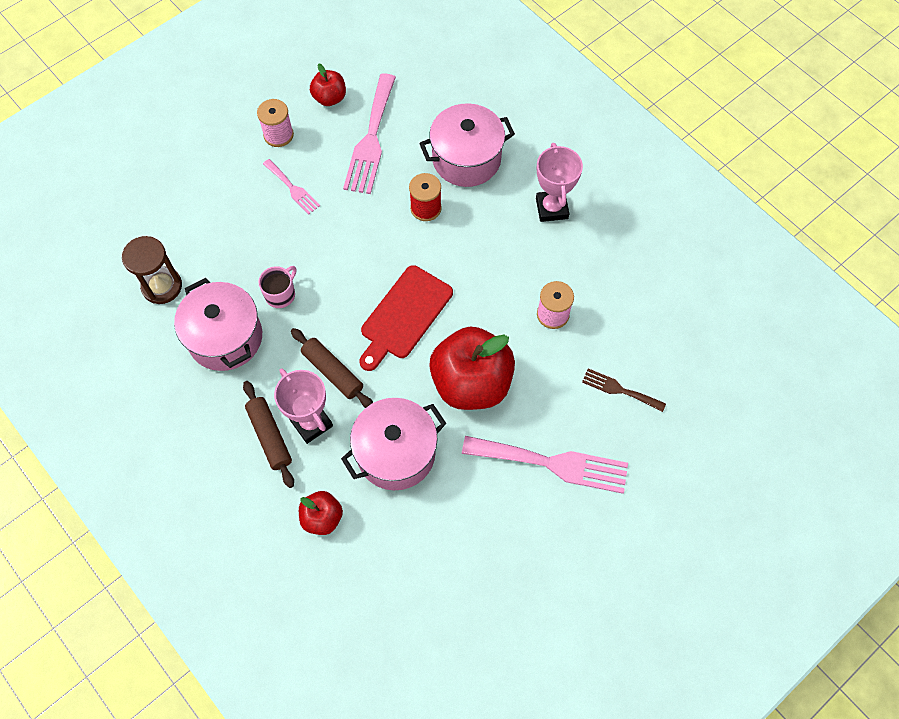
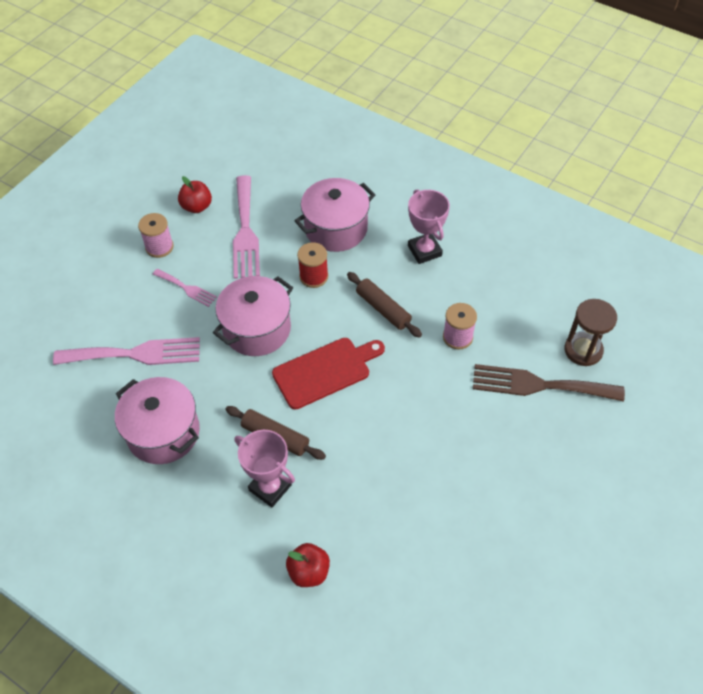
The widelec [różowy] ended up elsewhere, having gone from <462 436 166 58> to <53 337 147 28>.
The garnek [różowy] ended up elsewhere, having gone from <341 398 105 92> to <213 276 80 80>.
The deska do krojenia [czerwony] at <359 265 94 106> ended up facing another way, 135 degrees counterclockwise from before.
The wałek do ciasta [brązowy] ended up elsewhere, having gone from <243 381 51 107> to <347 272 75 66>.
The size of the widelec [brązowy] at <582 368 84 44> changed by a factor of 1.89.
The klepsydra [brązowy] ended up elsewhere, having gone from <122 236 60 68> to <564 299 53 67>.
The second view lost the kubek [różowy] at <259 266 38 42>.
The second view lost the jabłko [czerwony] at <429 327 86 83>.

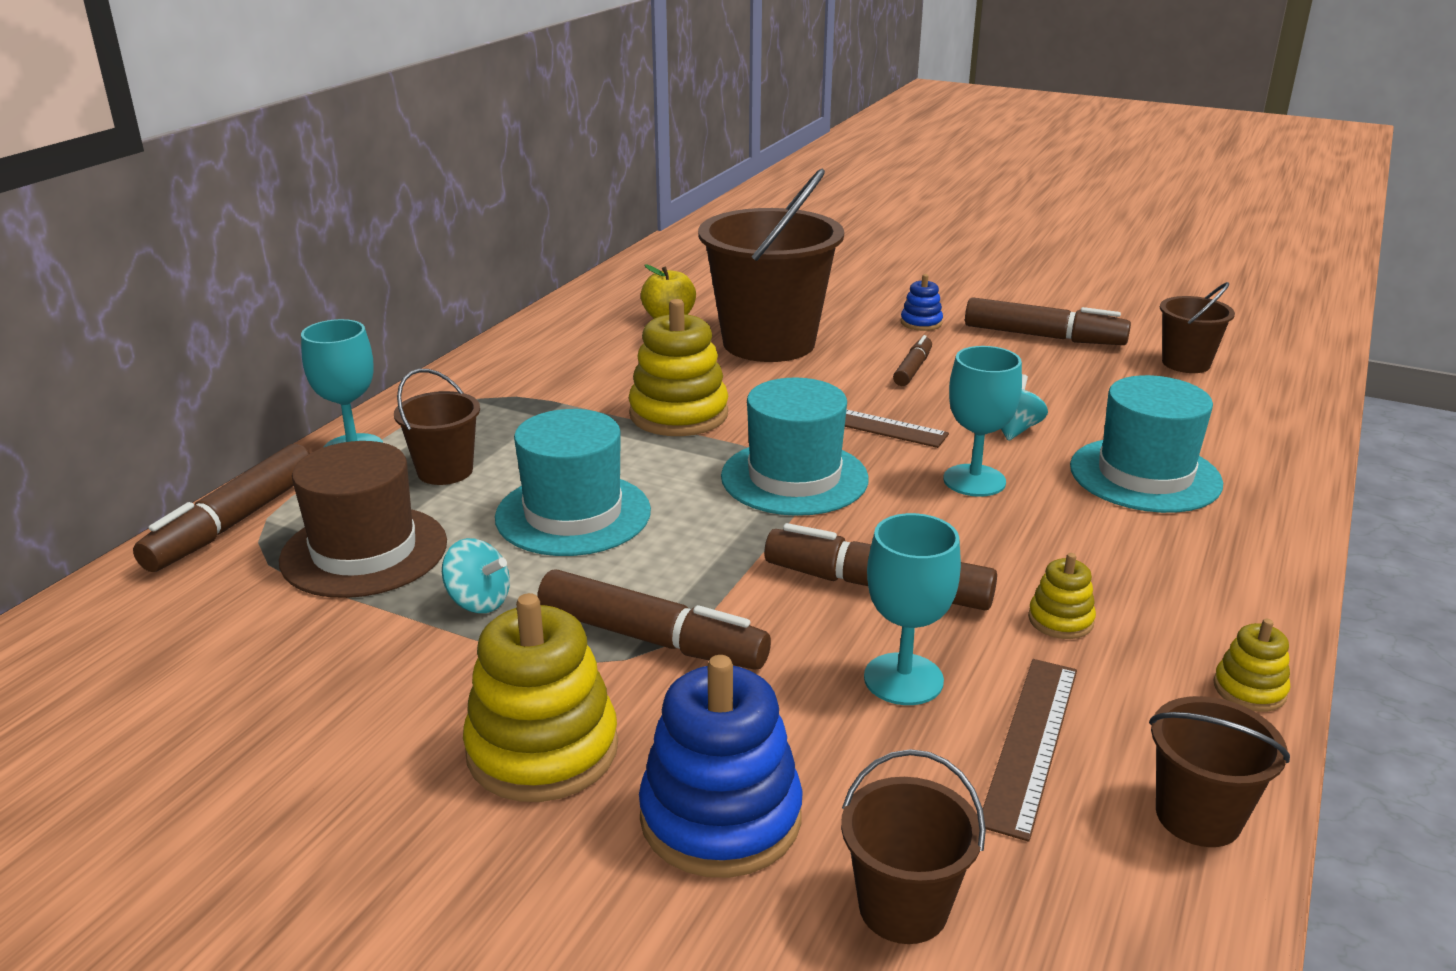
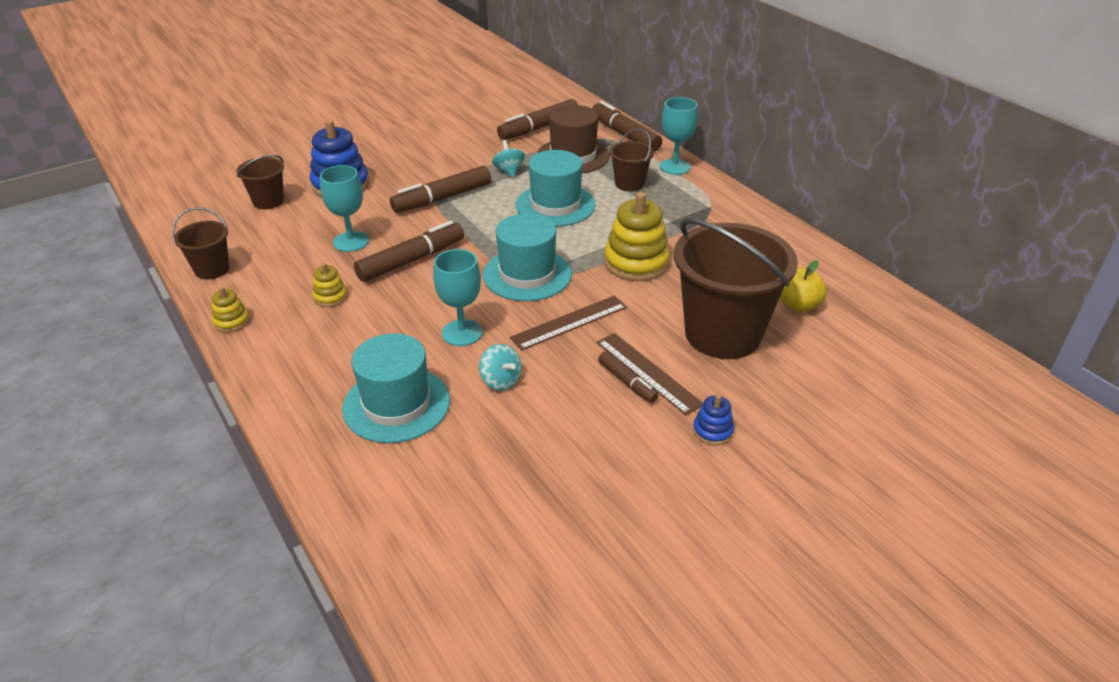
The bączek [turkusowy] at <442 538 68 75> ended up facing another way, 105 degrees clockwise from before.
The flamaster [brązowy] ended up elsewhere, having gone from <965 297 166 48> to <497 99 81 41>.
The linijka [brązowy] ended up elsewhere, having gone from <983 659 94 183> to <597 333 106 82>.
The second view lost the zabawka nakładanka [żółty] at <463 593 155 209>.
The second view lost the wiadro [brązowy] at <1160 282 75 91>.

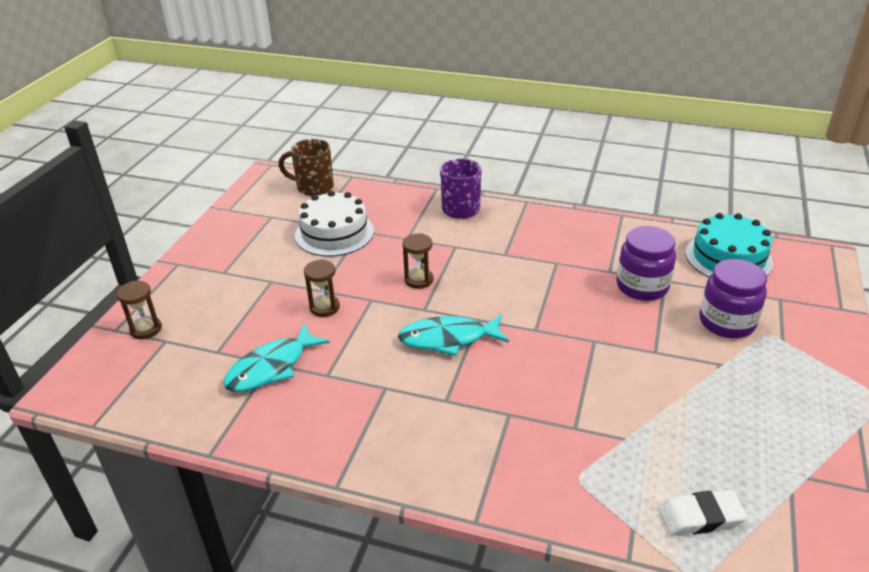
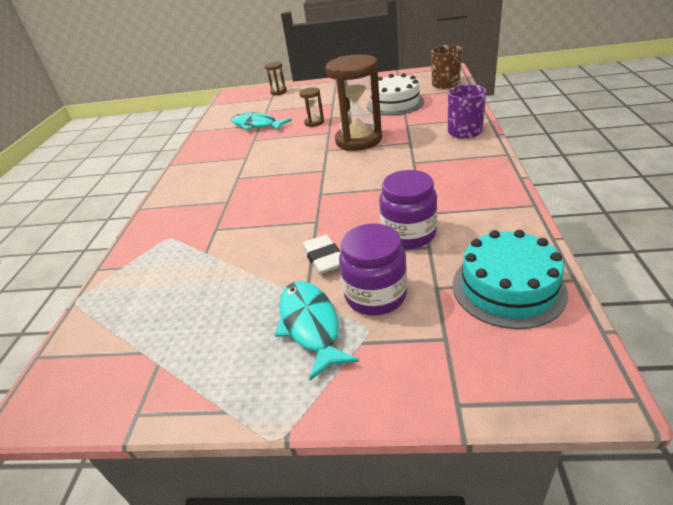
The ryba [turkusowy] ended up elsewhere, having gone from <398 314 111 42> to <275 281 84 100>.
The gumka do mazania [biały] ended up elsewhere, having gone from <658 490 89 46> to <302 235 38 39>.
The size of the klepsydra [brązowy] at <402 233 31 56> changed by a factor of 2.14.

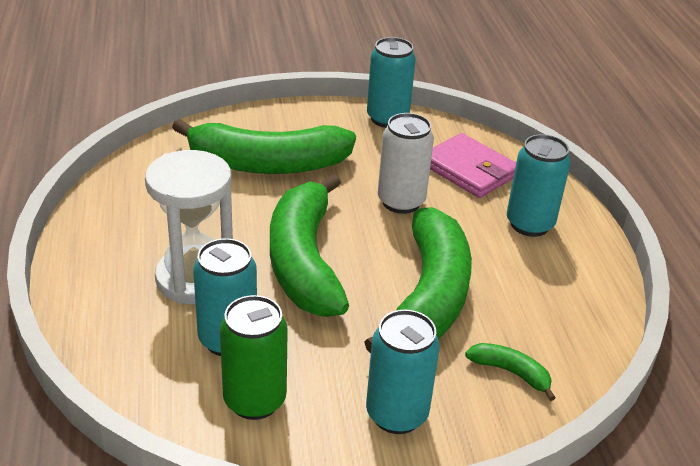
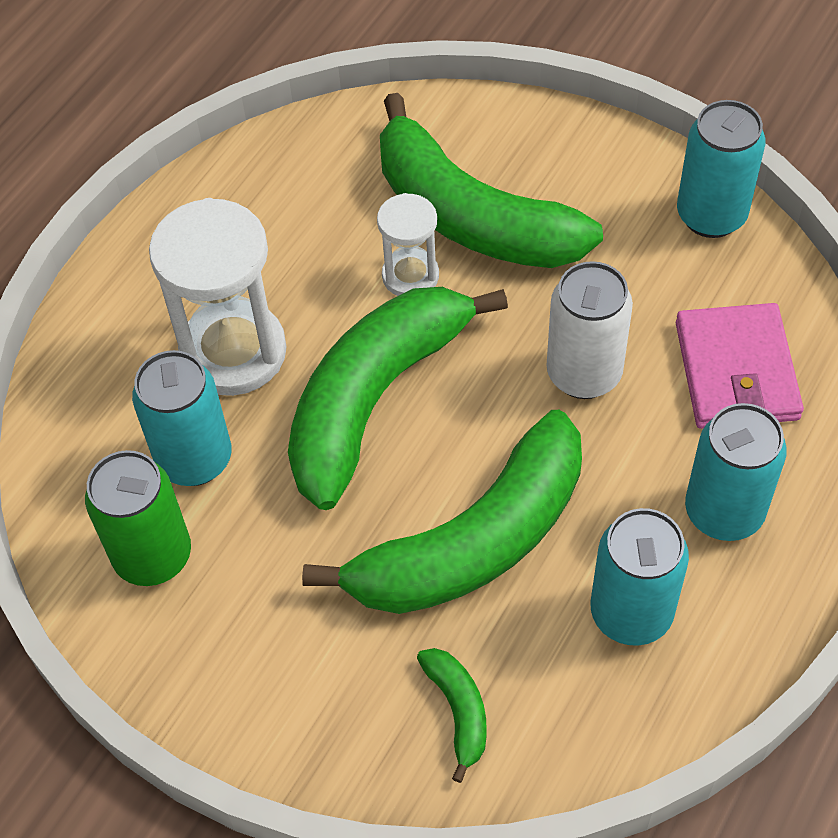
The second view gained the klepsydra [biały] at <377 193 62 103>.
The puszka [turkusowy] ended up elsewhere, having gone from <366 309 74 125> to <591 508 98 138>.

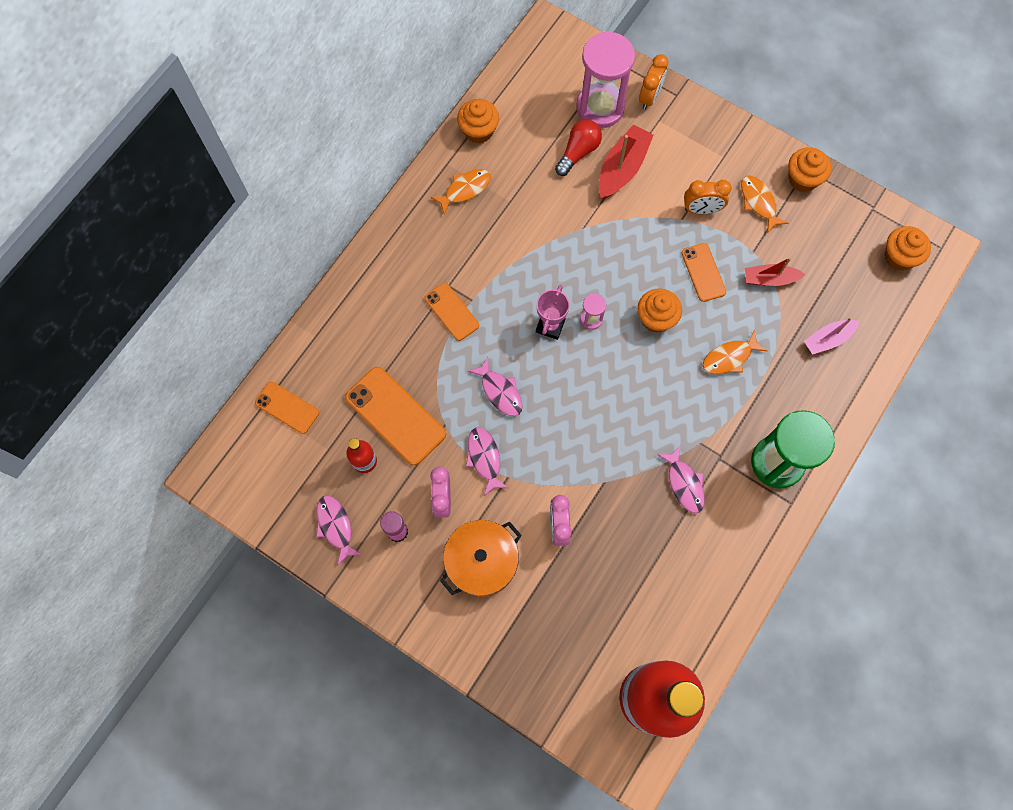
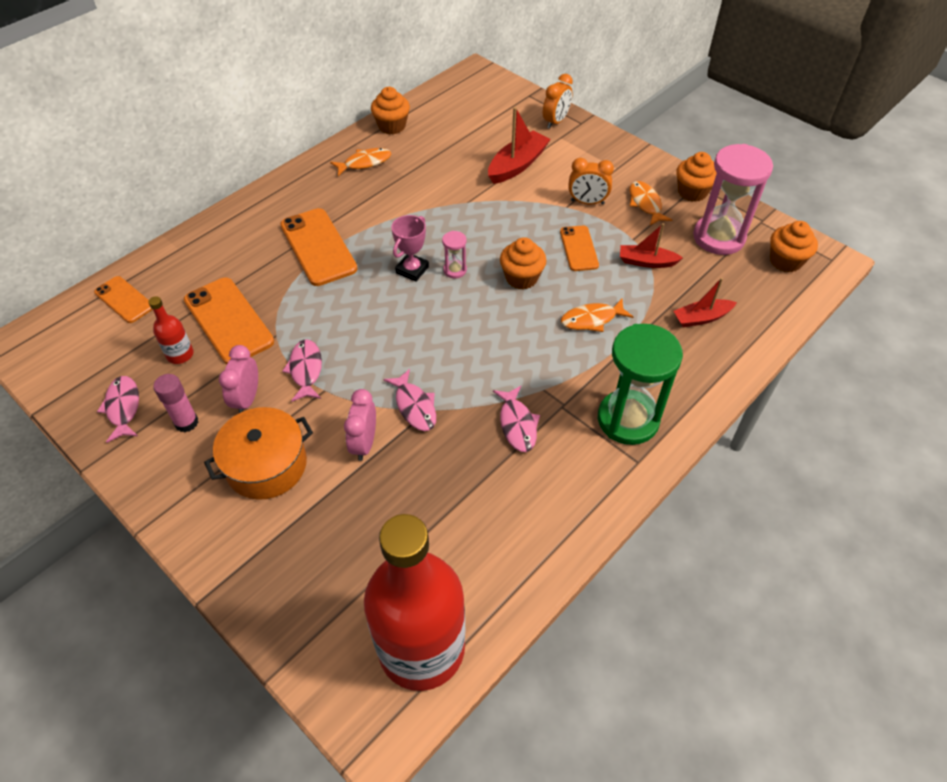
The size of the telefon [pomarańczowy] at <424 283 55 58> changed by a factor of 1.67.
The ryba [różowy] ended up elsewhere, having gone from <468 357 55 59> to <384 369 52 62>.
What was the łódka [różowy] at <804 317 56 38> turned into the łódka [czerwony] at <673 278 64 49>.
The klepsydra [różowy] ended up elsewhere, having gone from <576 31 59 97> to <693 144 80 111>.
The second view lost the żarówka [czerwony] at <555 120 47 56>.

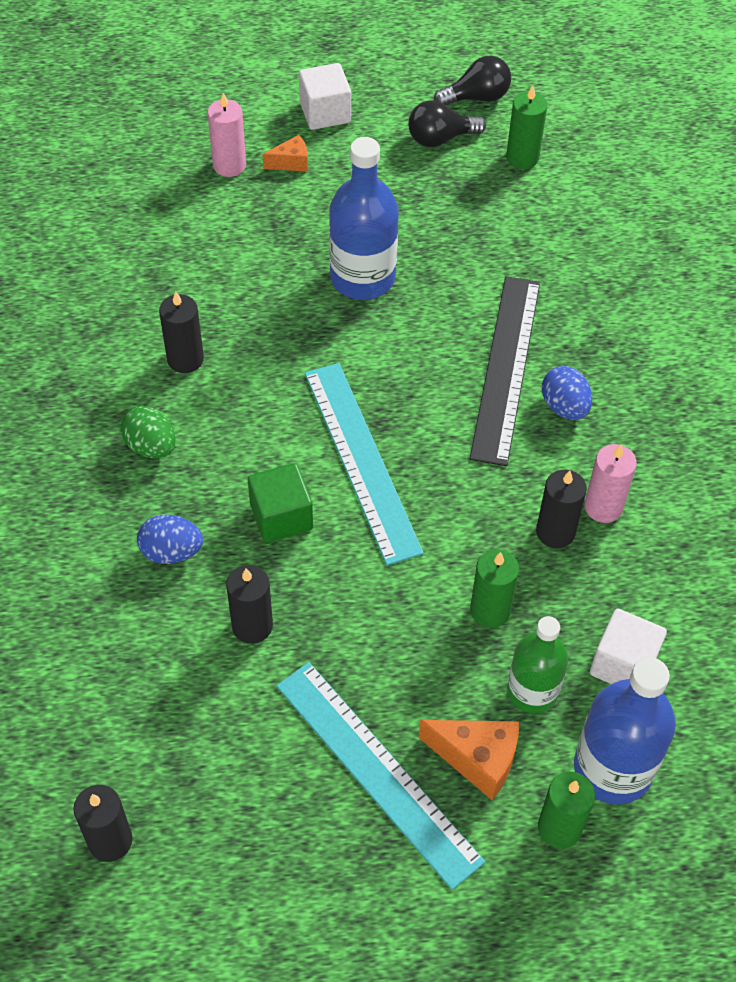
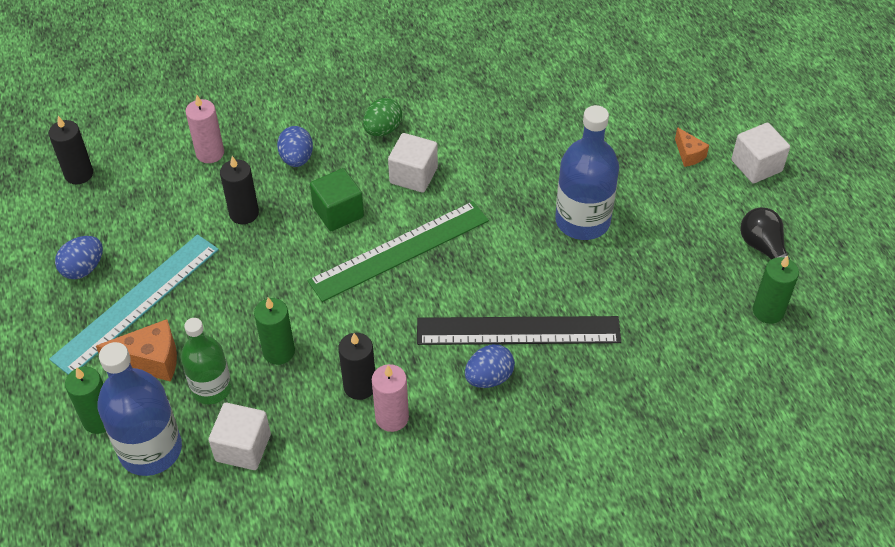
The second view gained the jajko [niebieski] at <55 236 48 43>.
The ser [pomarańczowy] at <419 720 100 80> ended up facing another way, 105 degrees counterclockwise from before.
The świeca [różowy] ended up elsewhere, having gone from <207 93 39 84> to <186 95 38 68>.
What was the linijka [turkusowy] at <305 363 119 203> turned into the linijka [zielony] at <308 201 181 101>.
The second view gained the sześcian [biały] at <388 133 50 60>.
The second view lost the świeca [czarny] at <159 292 45 81>.
The second view lost the żarówka [czarny] at <434 56 77 49>.

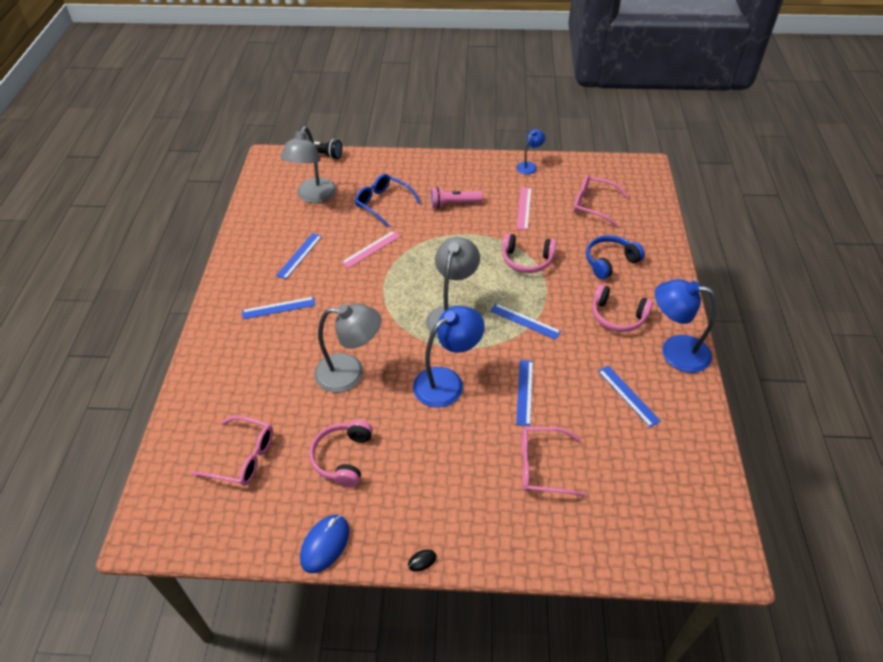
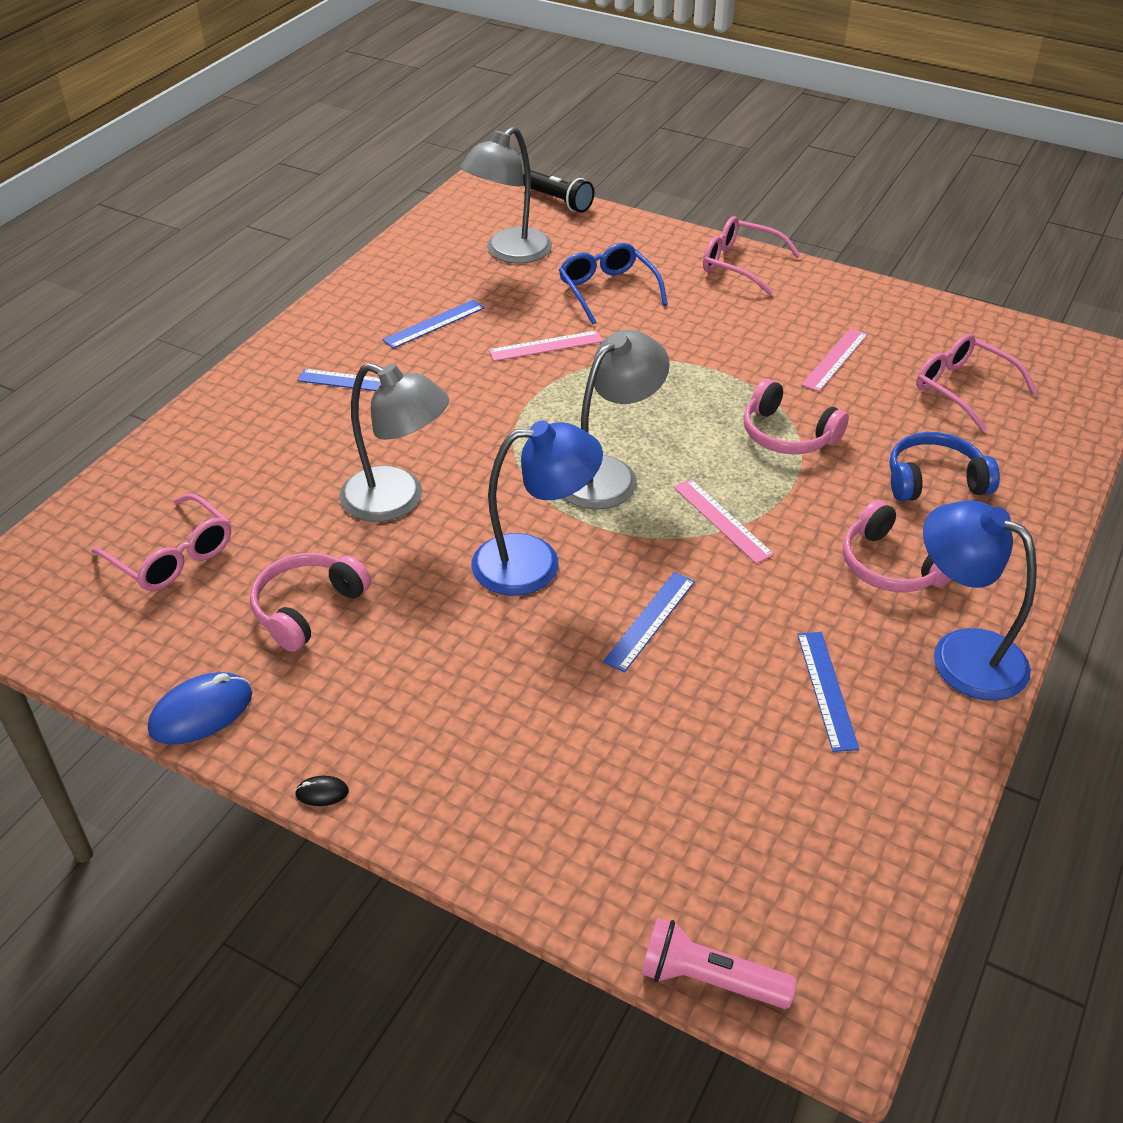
The latarka [różowy] ended up elsewhere, having gone from <430 187 53 22> to <641 918 156 91>.
What was the linijka [niebieski] at <490 303 71 37> turned into the linijka [różowy] at <674 479 100 85>.
The okulary [różowy] ended up elsewhere, having gone from <521 427 65 70> to <703 216 98 79>.
The second view lost the lampka [niebieski] at <517 129 28 45>.

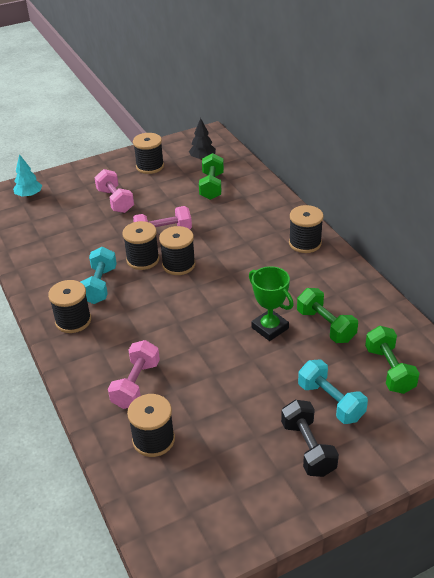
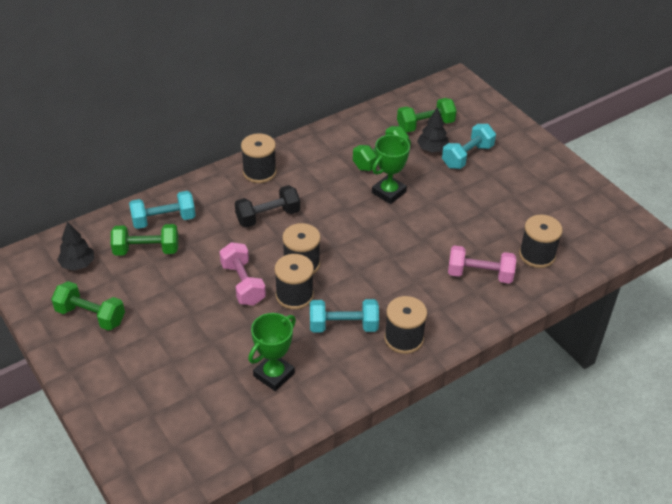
Where the szpulka [czarny] stood at <133 133 31 41>, the hantel [zielony] came to stand at <51 281 74 50>.
The second view gained the hantel [turkusowy] at <129 191 67 38>.
The hantel [czarny] ended up elsewhere, having gone from <281 400 58 77> to <235 185 65 43>.
The second view gained the puchar [zielony] at <248 313 48 78>.
The second view gained the drzewko [czarny] at <417 107 32 45>.
The second view lost the drzewko [turkusowy] at <13 154 29 44>.
The second view lost the hantel [różowy] at <94 169 40 44>.

